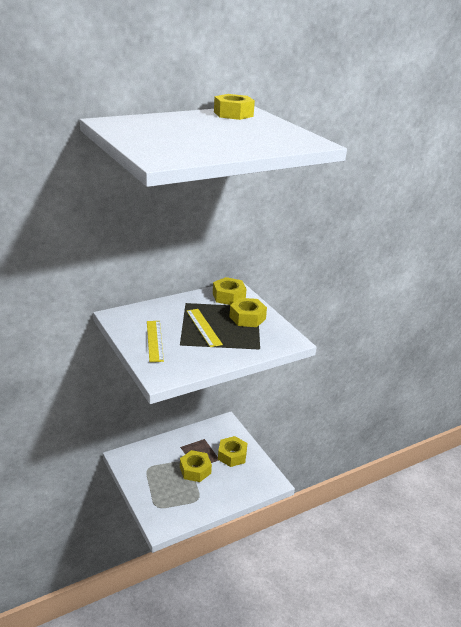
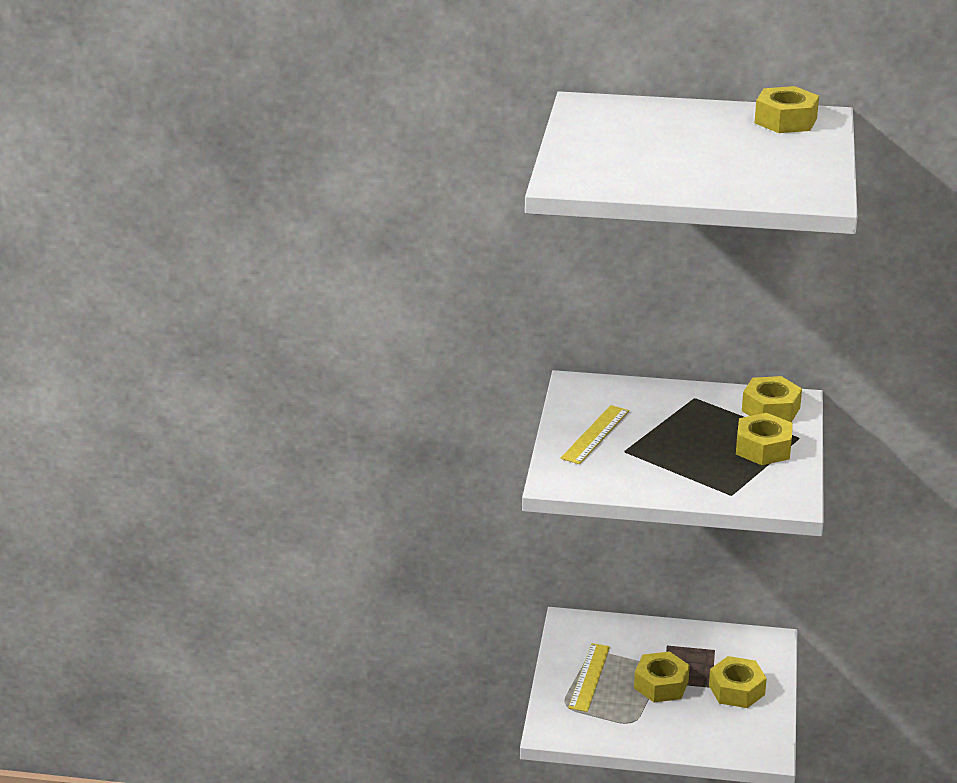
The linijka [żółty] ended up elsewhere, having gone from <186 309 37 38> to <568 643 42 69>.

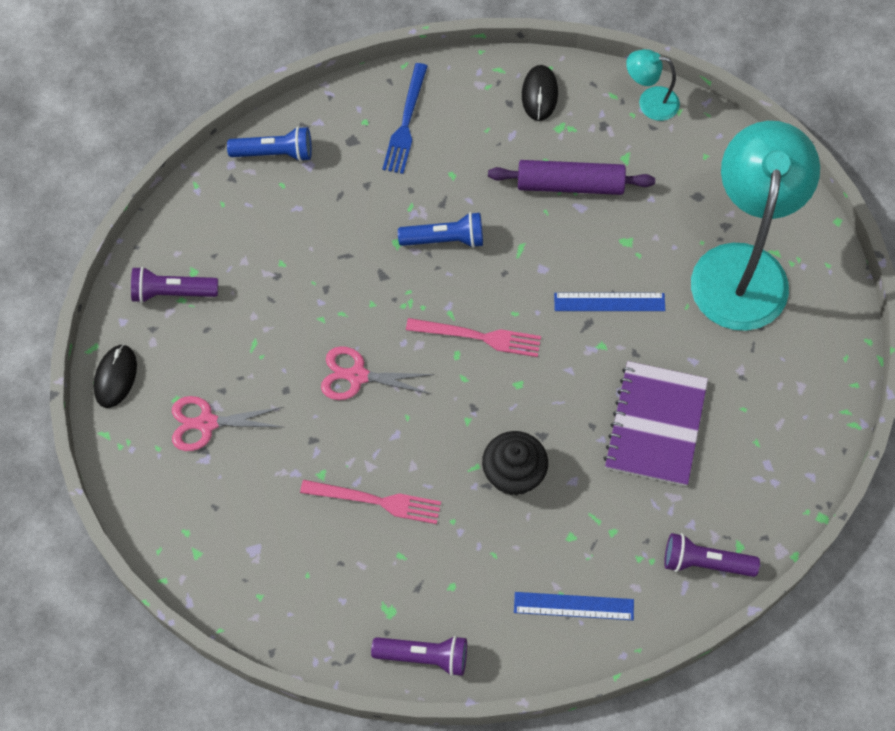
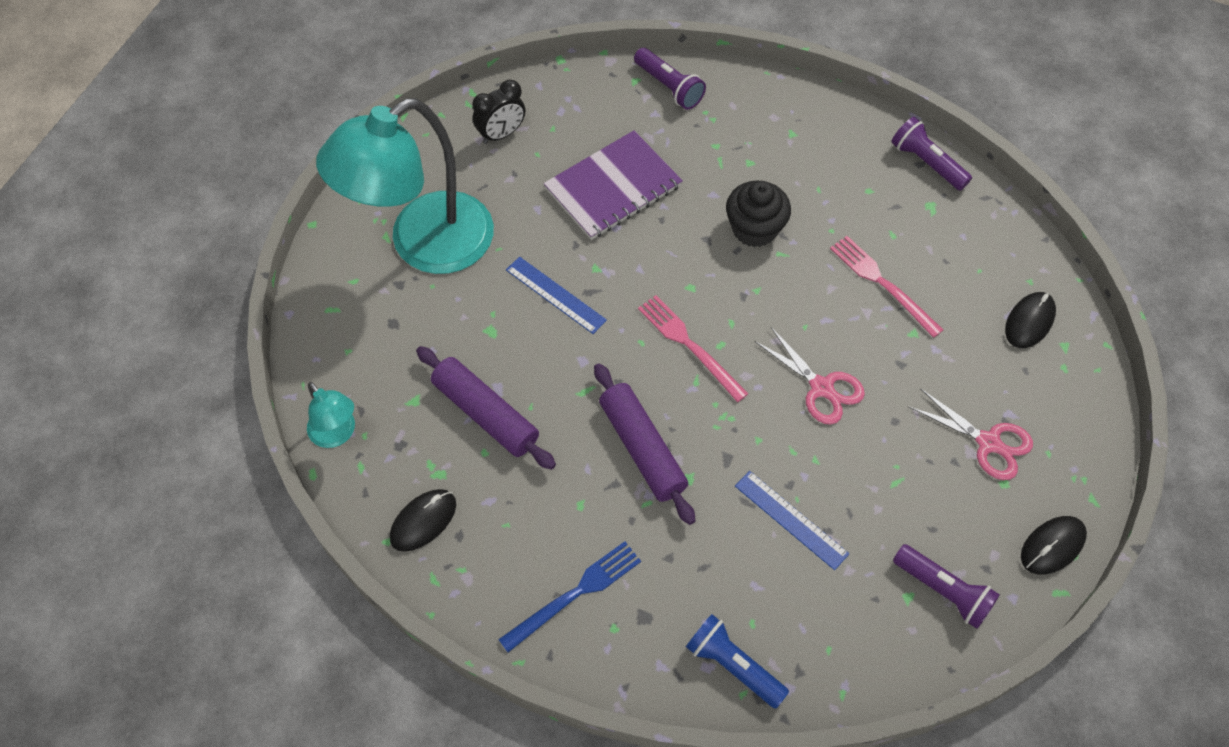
The second view gained the budzik [czarny] at <472 80 53 64>.
Where the latarka [niebieski] stood at <398 212 85 36>, the wałek do ciasta [fioletowy] came to stand at <594 363 101 162>.
The linijka [niebieski] ended up elsewhere, having gone from <514 592 120 28> to <735 471 114 99>.
The second view gained the myszka [czarny] at <1005 292 51 56>.

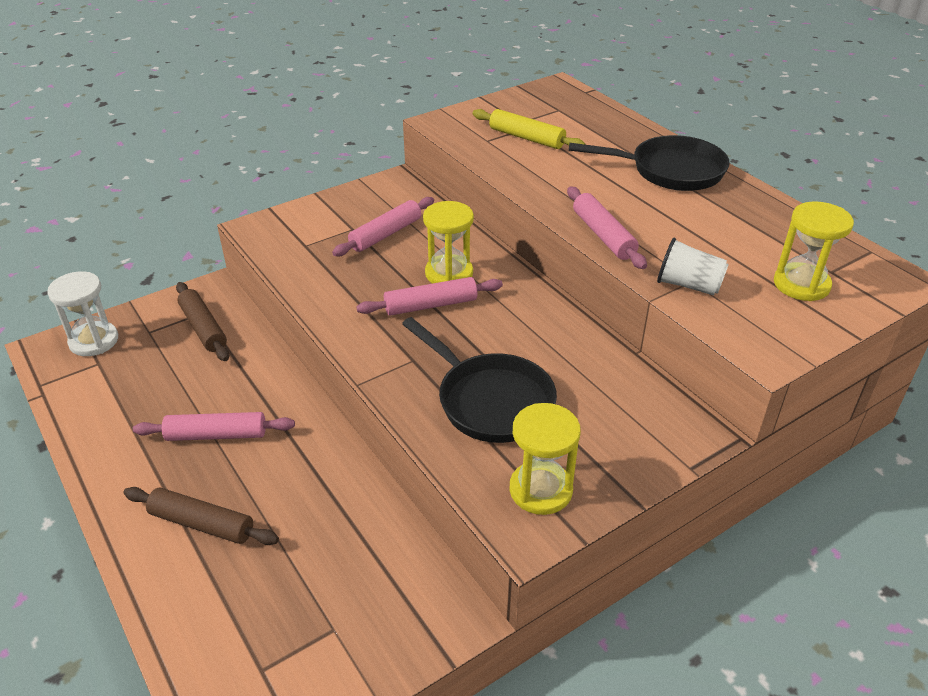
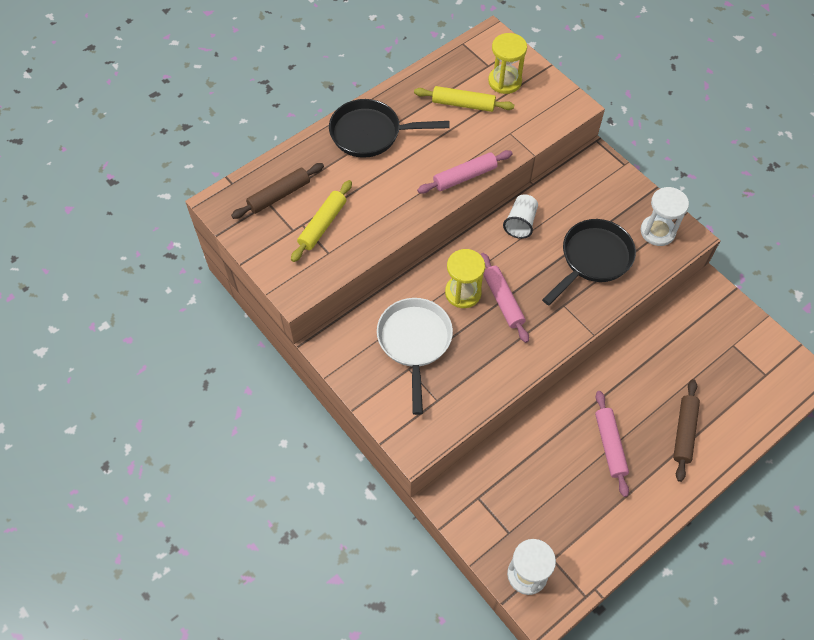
The wałek do ciasta [brązowy] ended up elsewhere, having gone from <176 282 53 79> to <231 163 93 56>.
The patelnia [czarny] at <569 135 161 56> ended up facing another way, 90 degrees counterclockwise from before.
Where the wałek do ciasta [różowy] stood at <332 197 102 59>, the patelnia [biały] came to stand at <377 298 76 117>.
The second view gained the wałek do ciasta [żółty] at <414 86 100 26>.
The szklanka [biały] ended up elsewhere, having gone from <657 238 72 58> to <503 194 35 45>.
What was the klepsydra [żółty] at <509 403 72 112> turned into the klepsydra [biały] at <640 187 49 59>.

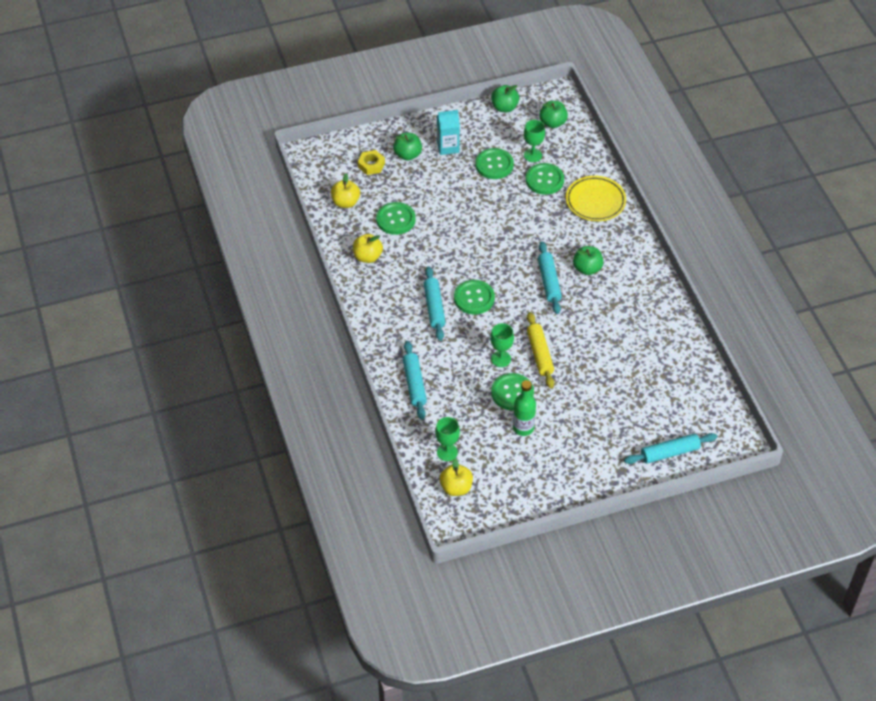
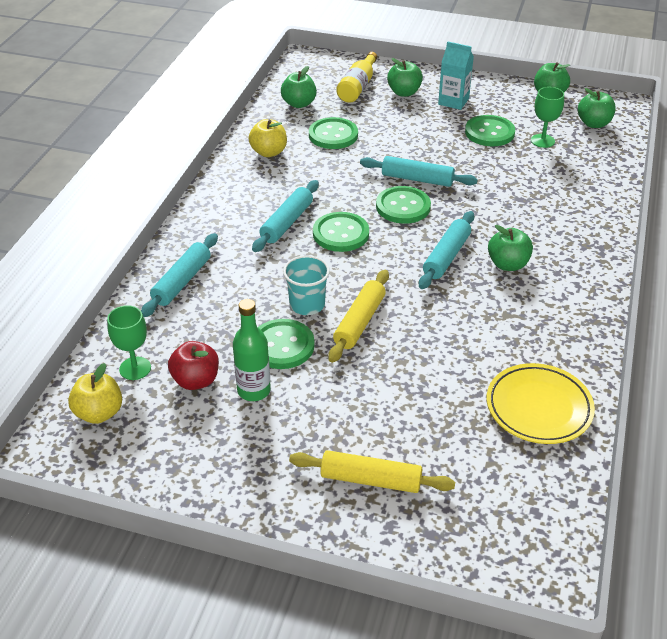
The second view gained the jabłko [czerwony] at <168 341 51 49>.
What was the jabłko [żółty] at <331 174 29 34> turned into the jabłko [zielony] at <281 66 36 42>.
Where the kielich [zielony] stood at <490 323 24 44>, the szklanka [turkusowy] came to stand at <283 255 47 60>.
The second view gained the wałek do ciasta [żółty] at <289 450 166 43>.
Where the nakrętka [żółty] stood at <358 150 27 25>, the butelka [żółty] came to stand at <336 52 41 51>.
The wałek do ciasta [turkusowy] ended up elsewhere, having gone from <624 433 93 31> to <360 156 118 31>.
The guzik [zielony] ended up elsewhere, having gone from <526 163 38 32> to <376 186 55 38>.
The talerz [żółty] ended up elsewhere, having gone from <566 176 60 45> to <487 363 108 81>.

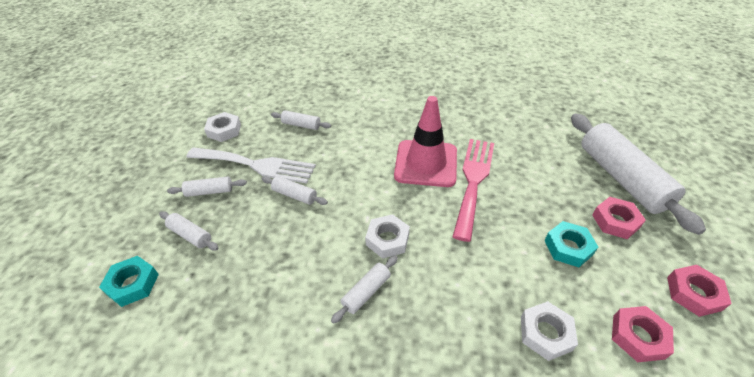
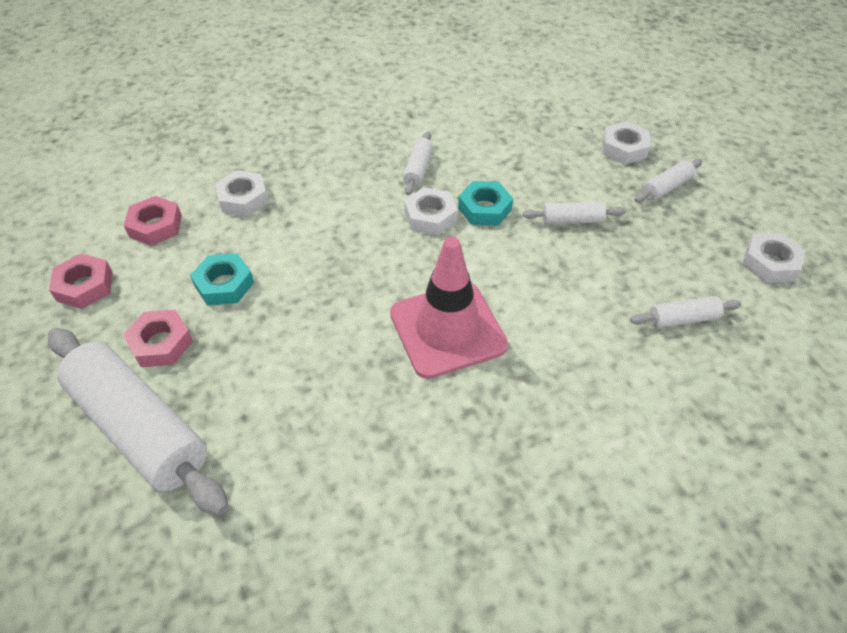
The nakrętka [turkusowy] ended up elsewhere, having gone from <99 256 60 51> to <458 181 55 45>.
Where the wałek do ciasta [biały] stood at <159 211 60 40>, the nakrętka [biały] came to stand at <602 122 48 42>.
The second view lost the widelec [biały] at <186 147 130 37>.
The second view lost the widelec [różowy] at <452 139 42 103>.

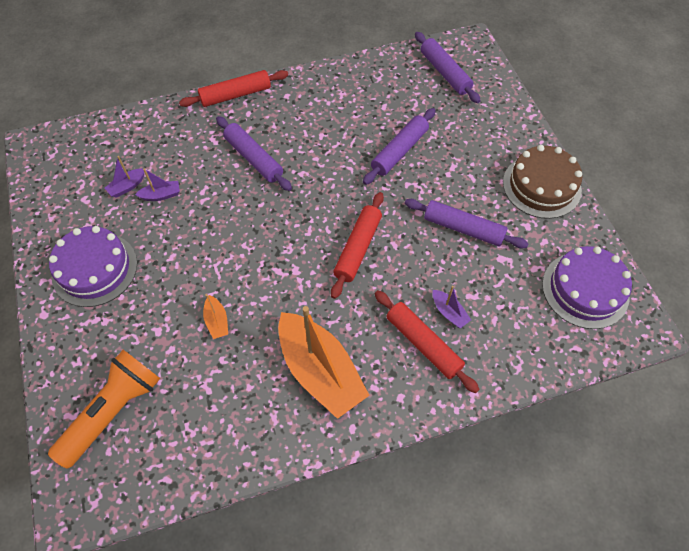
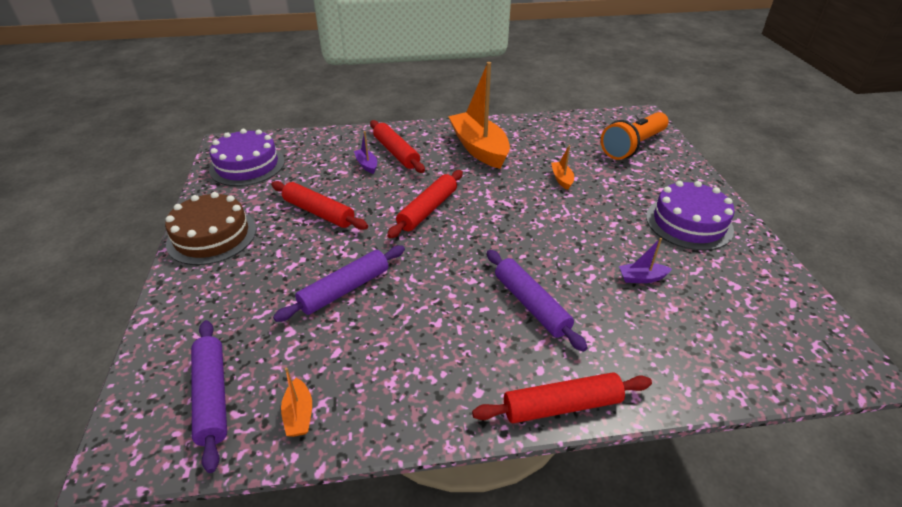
What was the wałek do ciasta [fioletowy] at <405 199 124 49> turned into the wałek do ciasta [czerwony] at <271 181 97 49>.
The second view gained the łódka [pomarańczowy] at <281 368 31 69>.
The second view lost the łódka [fioletowy] at <105 156 39 42>.

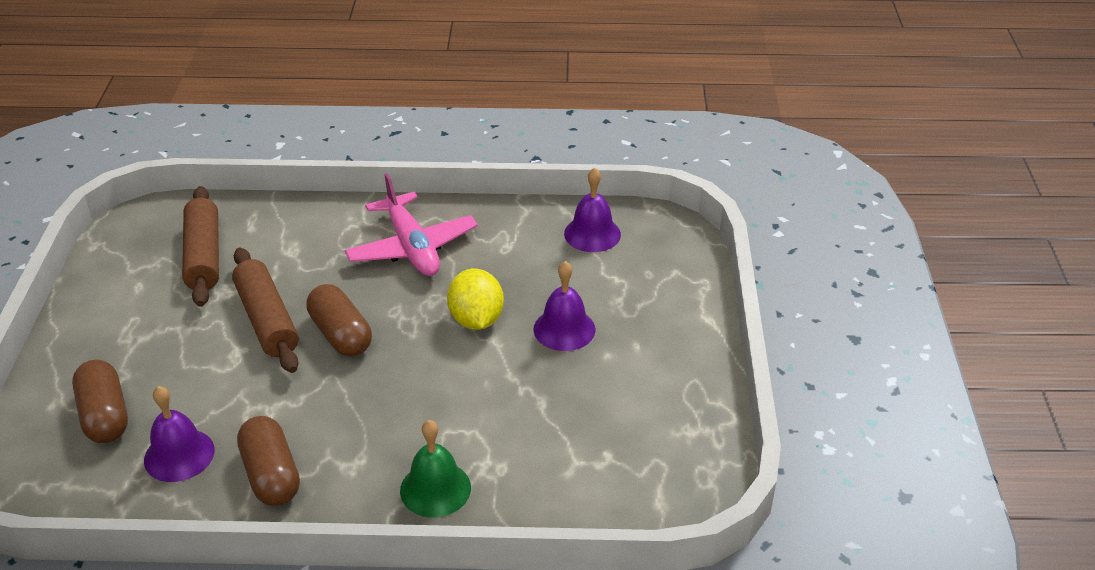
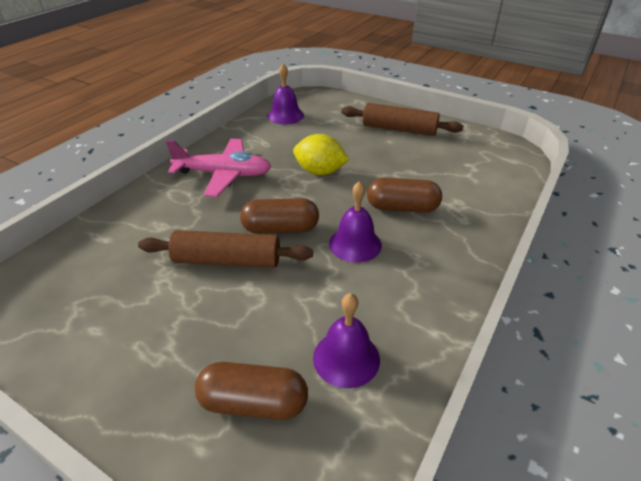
The dzwonek [fioletowy] ended up elsewhere, having gone from <534 261 61 90> to <329 181 53 82>.
The wałek do ciasta [brązowy] ended up elsewhere, having gone from <182 186 37 121> to <341 103 122 33>.
The kapsułka [brązowy] ended up elsewhere, having gone from <237 416 63 90> to <367 177 75 36>.
The second view lost the dzwonek [zielony] at <400 420 71 98>.

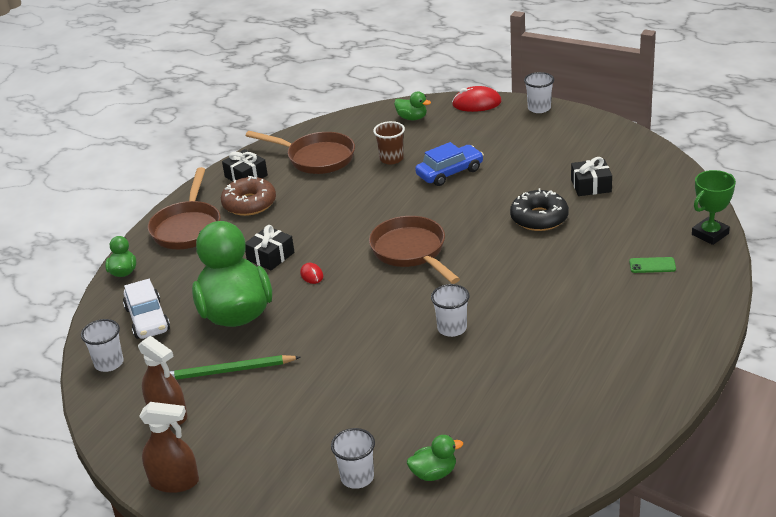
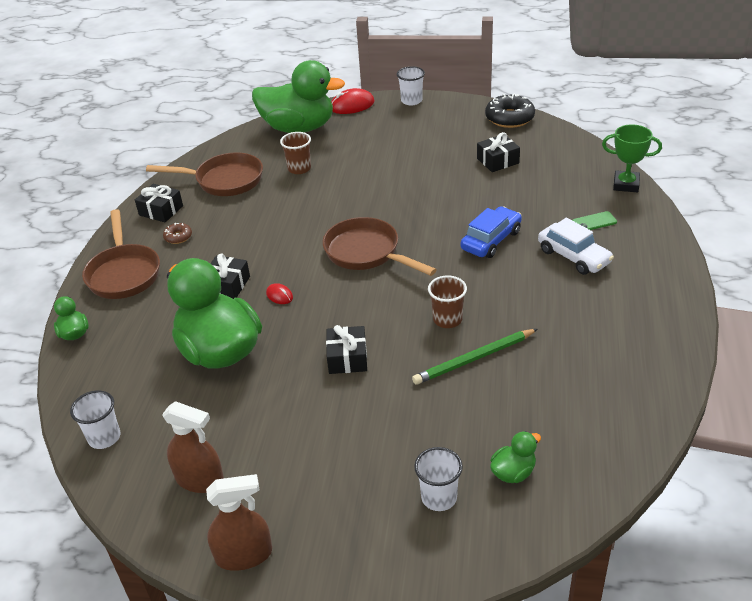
The size of the donut [brązowy] at <221 176 55 40> changed by a factor of 0.51.
The size of the kaczka [zielony] at <394 91 37 29> changed by a factor of 2.42.
The second view gained the prezent [czarny] at <326 325 41 49>.
The ołówek [zielony] ended up elsewhere, having gone from <169 355 131 25> to <412 329 126 56>.
What was the szklanka [biały] at <431 284 39 53> turned into the szklanka [brązowy] at <428 276 39 52>.
The samochód [niebieski] ended up elsewhere, having gone from <415 142 69 44> to <460 206 62 52>.
The donut [czarny] ended up elsewhere, having gone from <510 188 59 43> to <485 93 50 35>.
The samochód [biały] ended up elsewhere, having gone from <123 279 47 60> to <538 218 76 57>.
The puchar [zielony] at <692 170 44 75> ended up facing another way, 75 degrees clockwise from before.

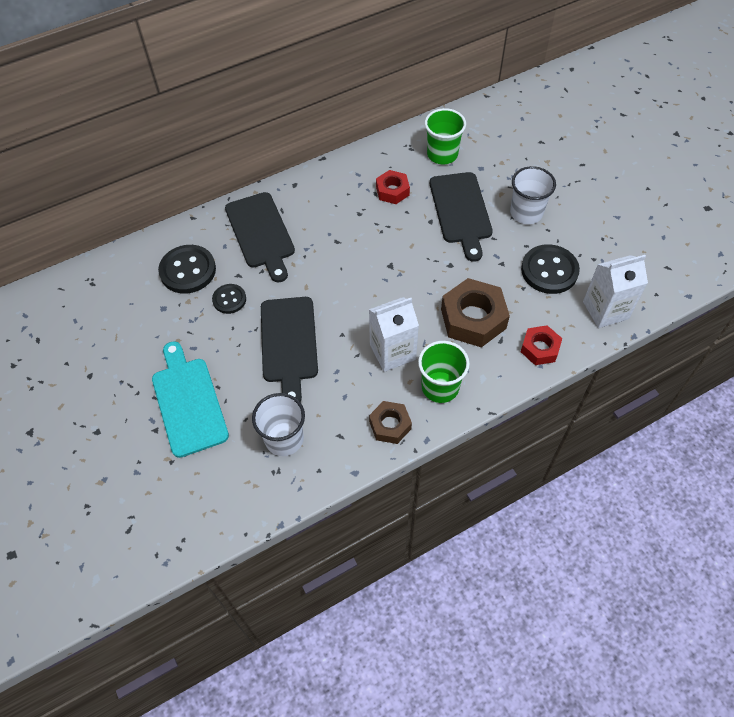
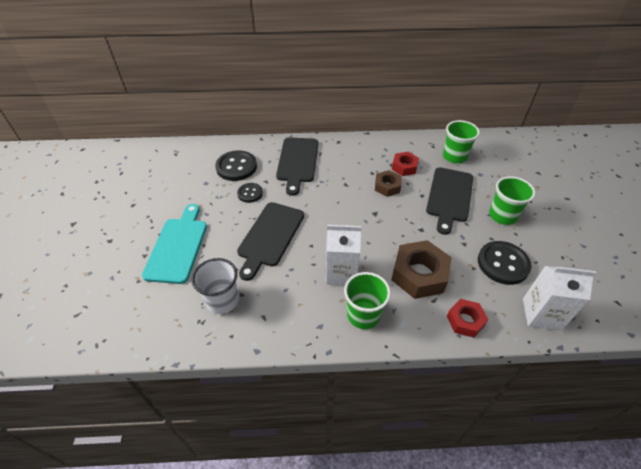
The nakrętka [brązowy] ended up elsewhere, having gone from <369 401 43 43> to <375 170 27 27>.
What was the szklanka [biały] at <510 166 46 58> turned into the szklanka [zielony] at <489 176 46 49>.

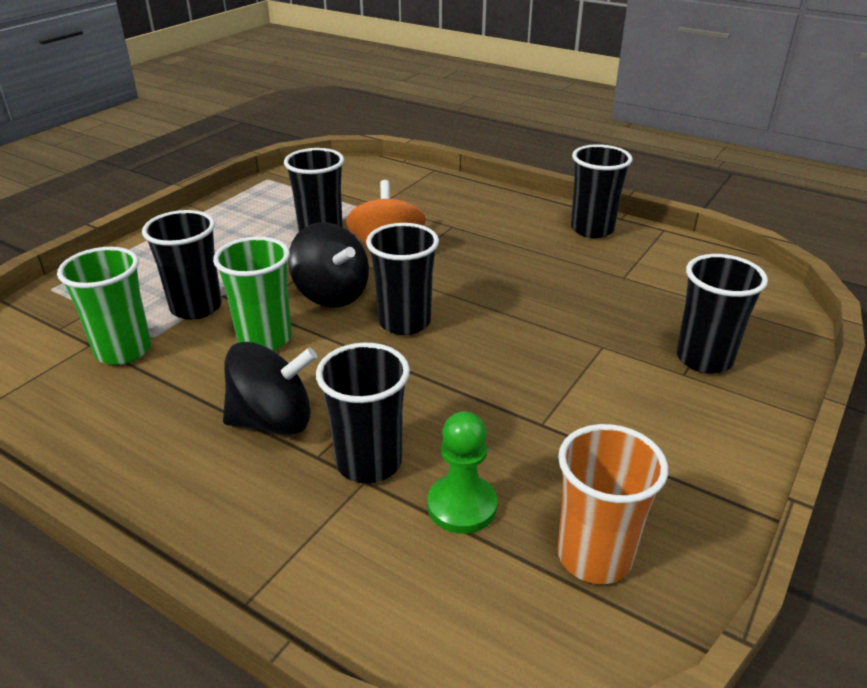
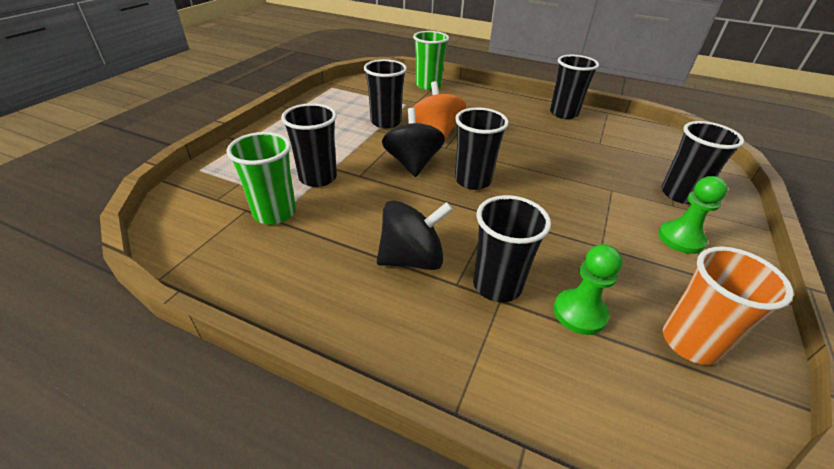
The bączek [czarny] at <288 222 81 86> ended up facing another way, 135 degrees counterclockwise from before.
The szklanka [zielony] ended up elsewhere, having gone from <213 237 79 114> to <413 31 36 59>.
The second view gained the pionek [zielony] at <658 176 70 78>.

